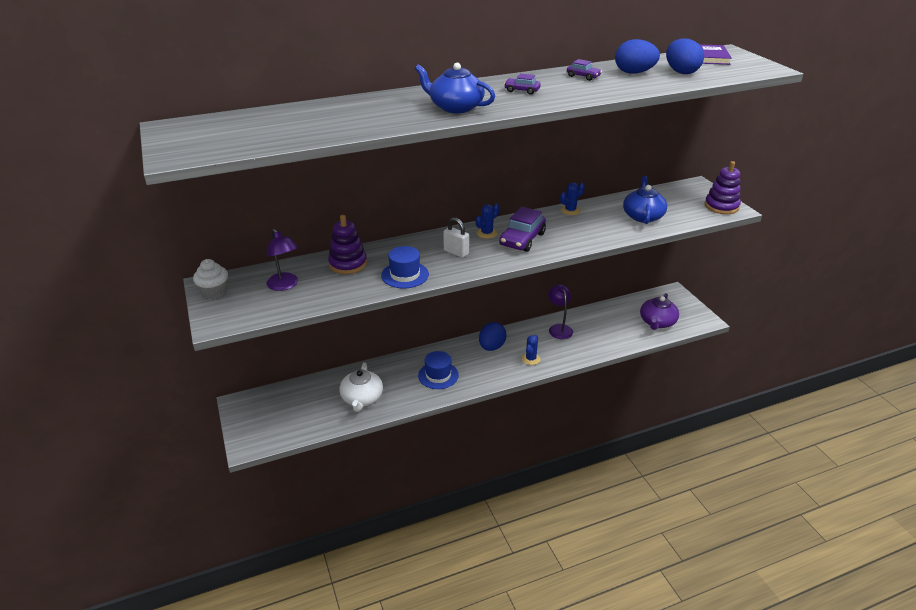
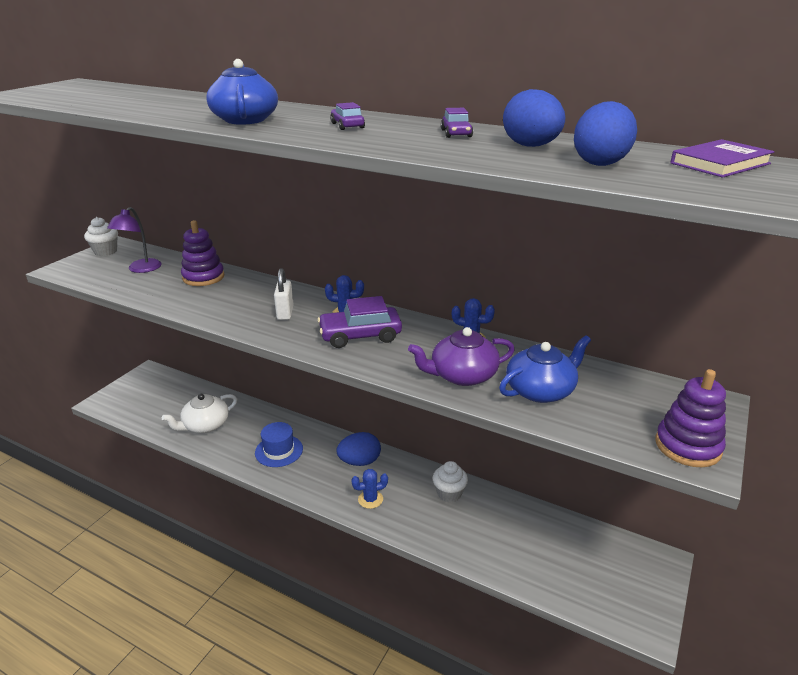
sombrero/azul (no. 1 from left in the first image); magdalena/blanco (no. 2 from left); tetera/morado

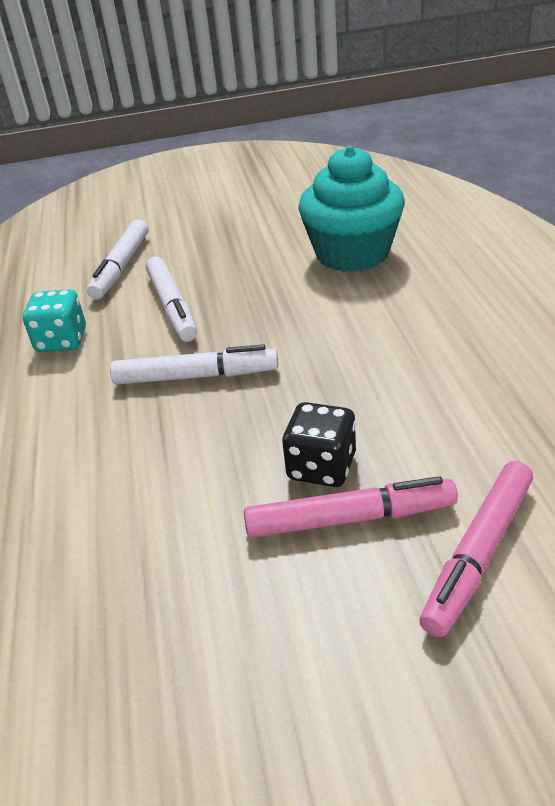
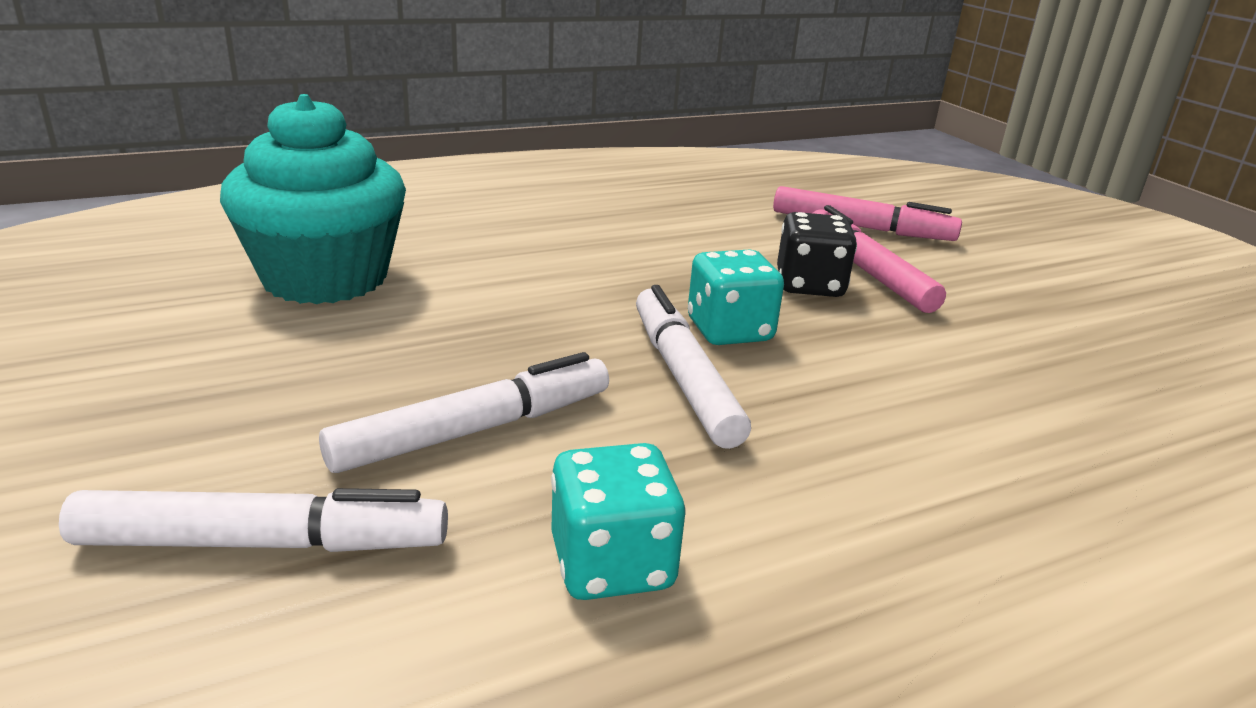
dado/turquesa (no. 2 from left)

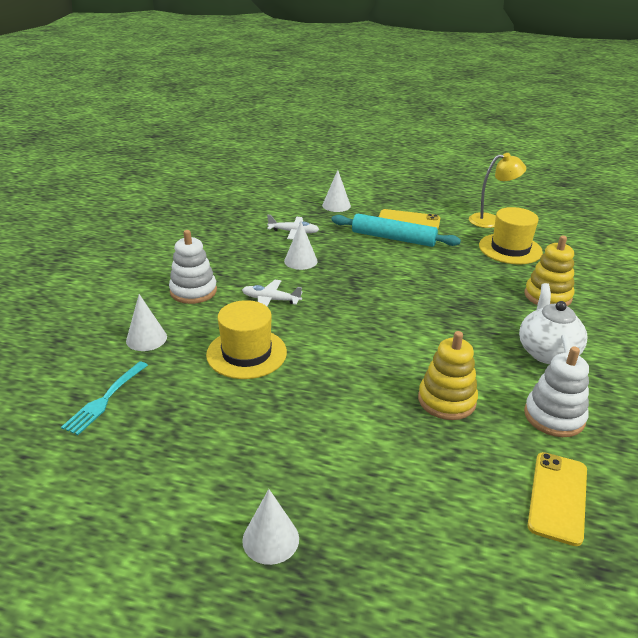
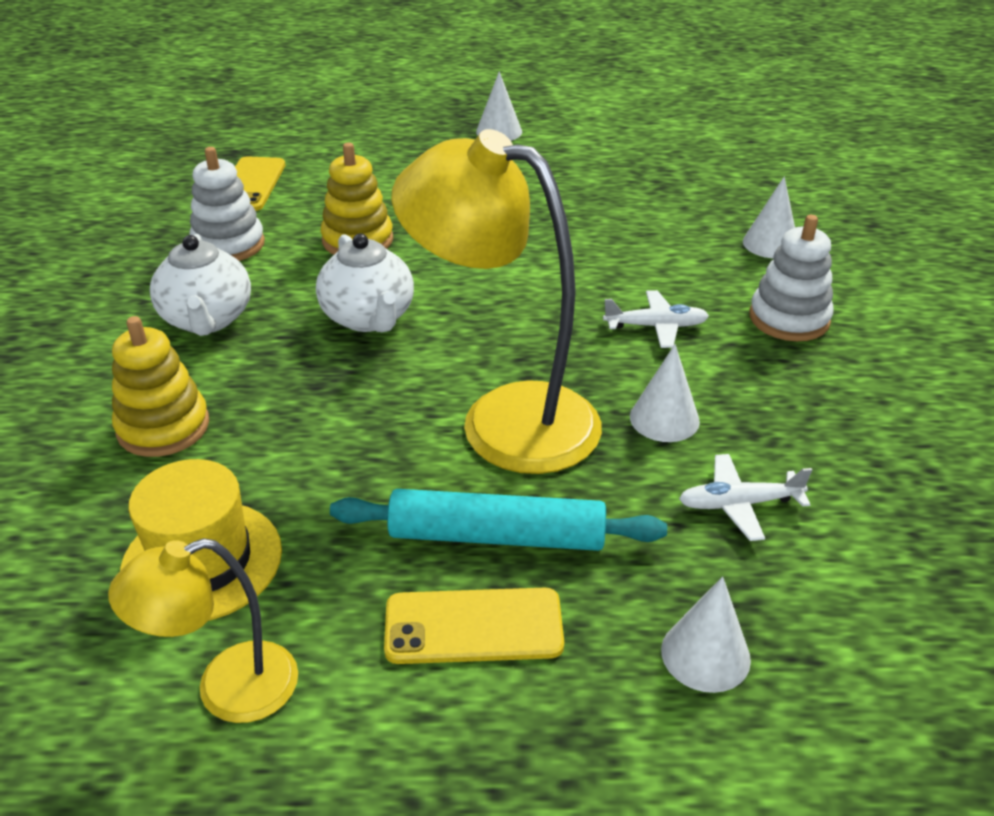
tenedor/turquesa; sombrero/amarillo (no. 1 from left in the first image); tetera/blanco (no. 2 from left); lámpara/amarillo (no. 2 from left)

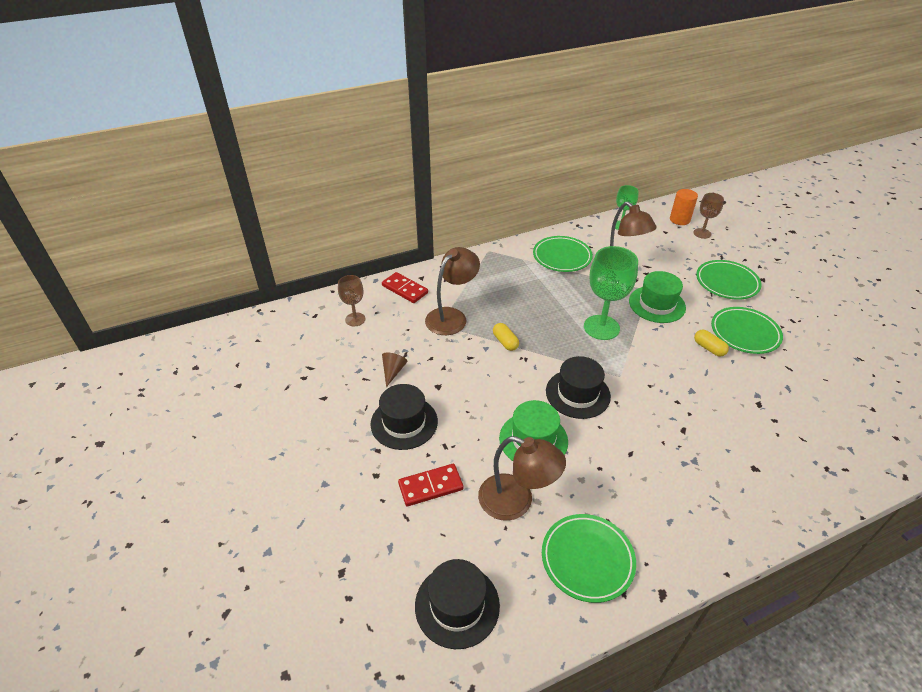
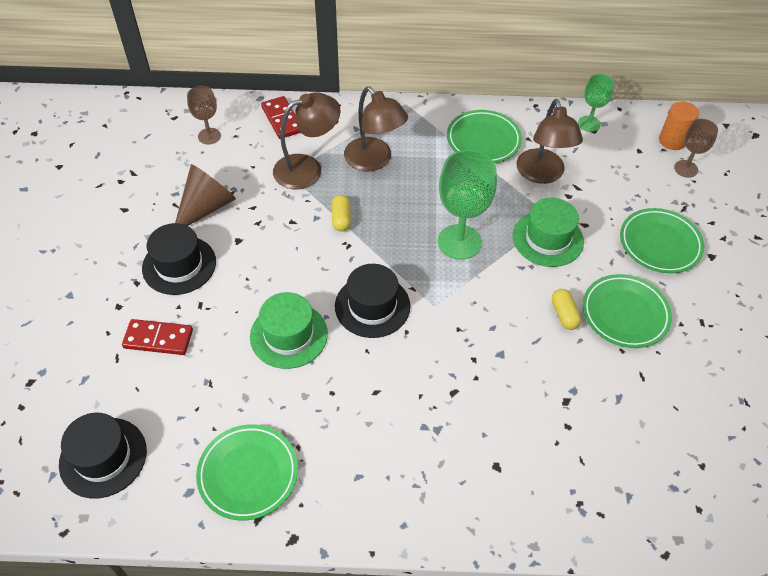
cono/marrón; lámpara/marrón (no. 2 from left)

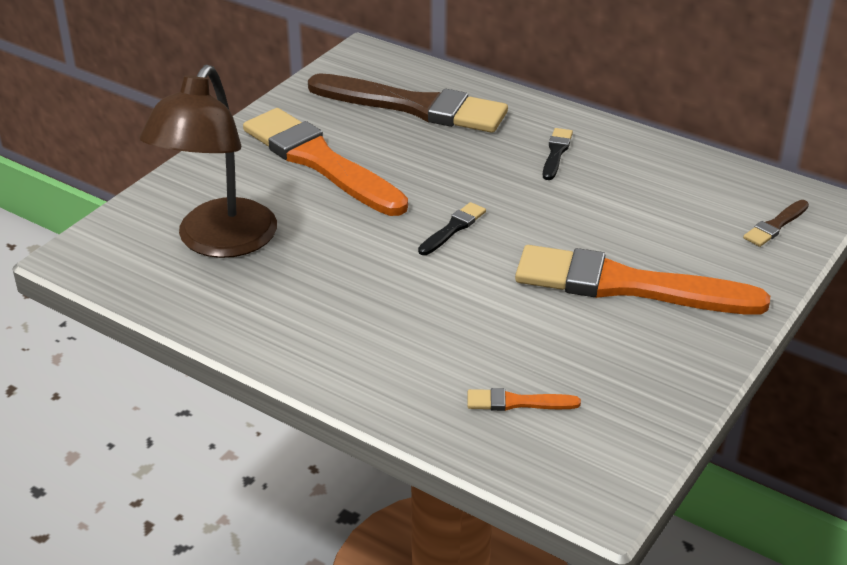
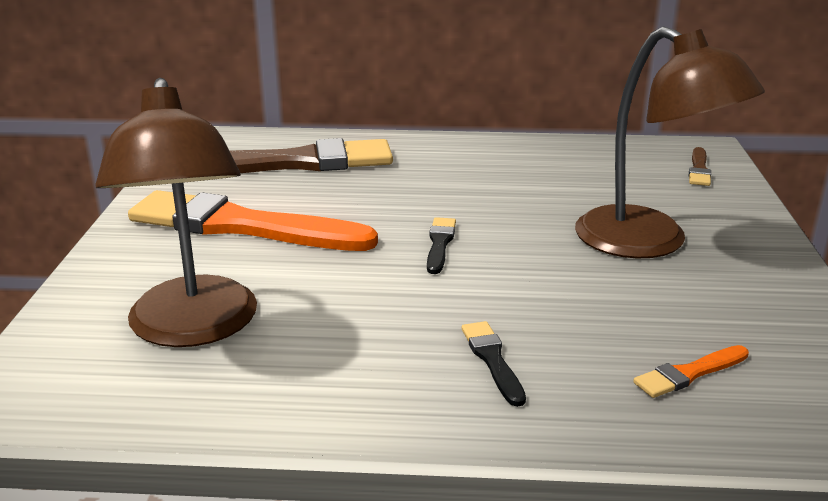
lámpara/marrón (no. 2 from left); pincel/negro (no. 2 from left)

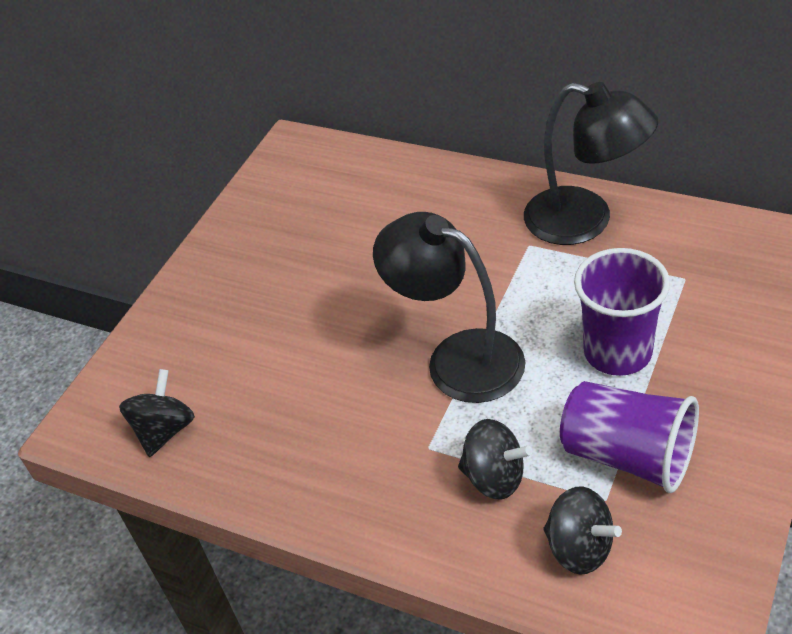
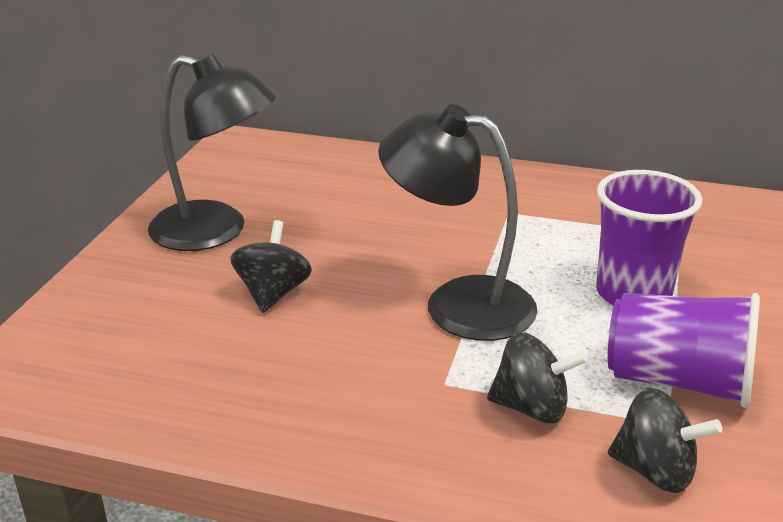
peonza/negro (no. 1 from left); lámpara/negro (no. 1 from left)

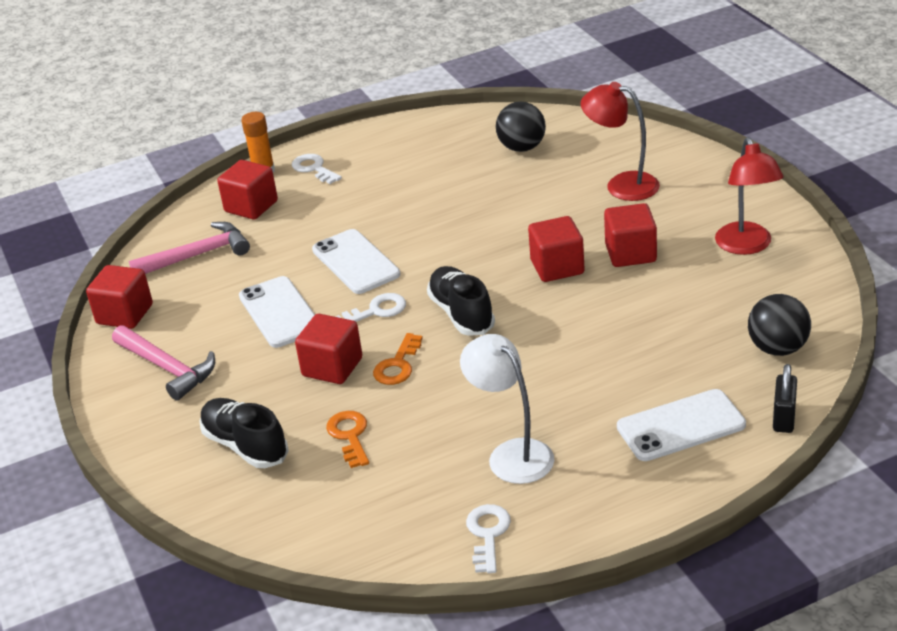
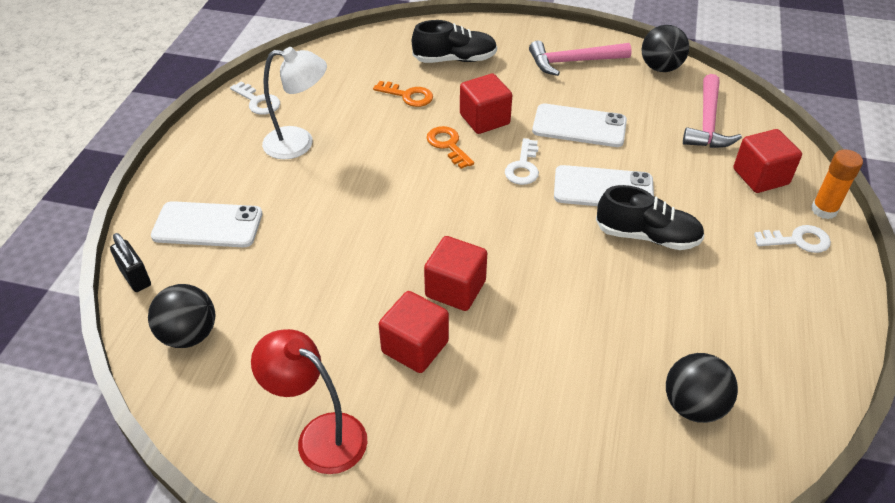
pelota/negro (no. 2 from left); zapato/negro (no. 2 from left); lámpara/rojo (no. 1 from left in the first image); móvil/blanco (no. 1 from left)

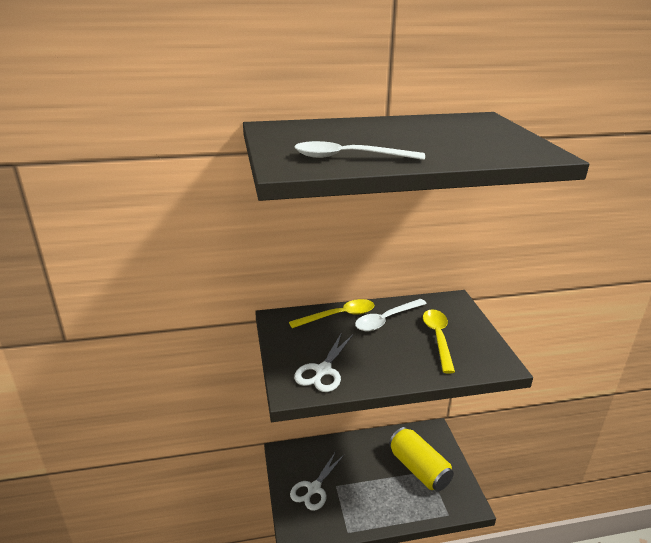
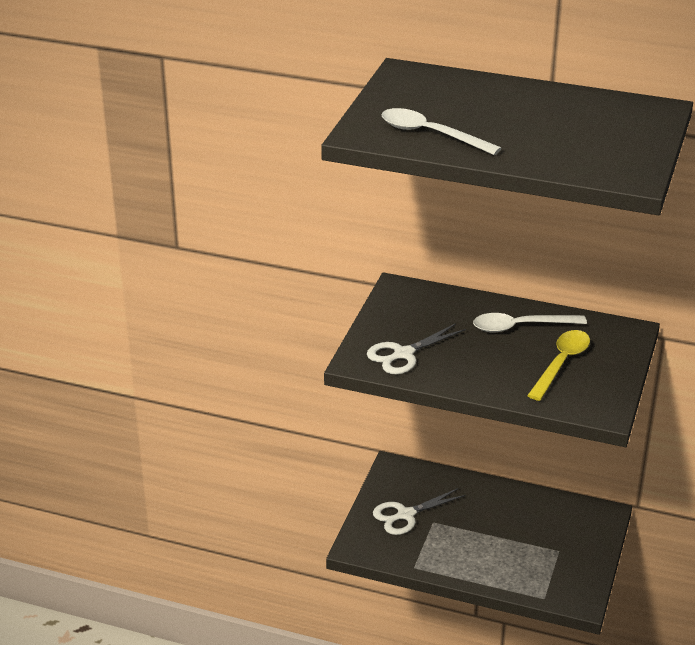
cuchara/amarillo (no. 1 from left in the first image); lata/amarillo

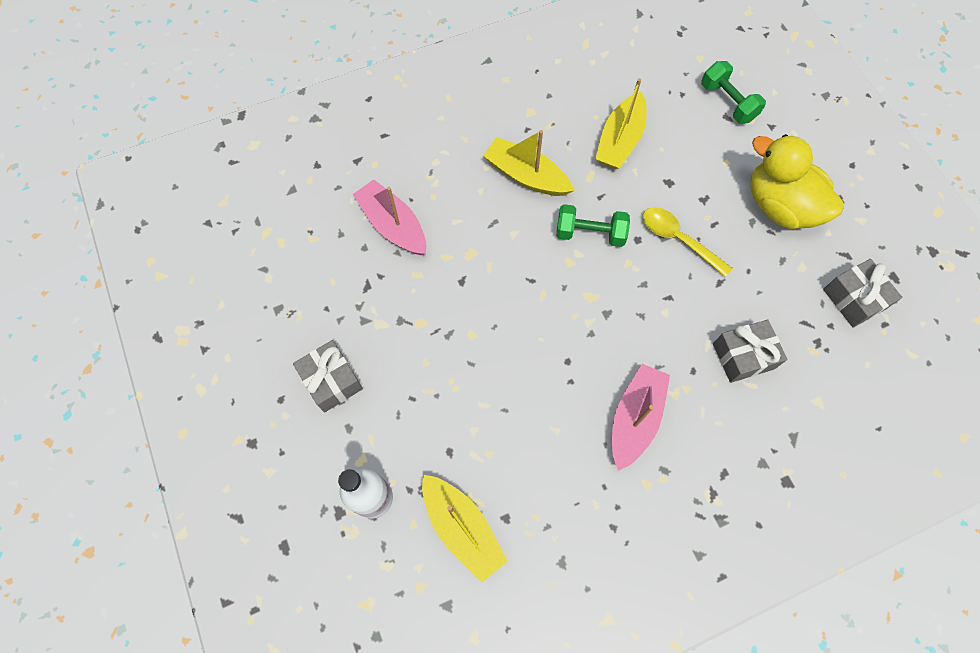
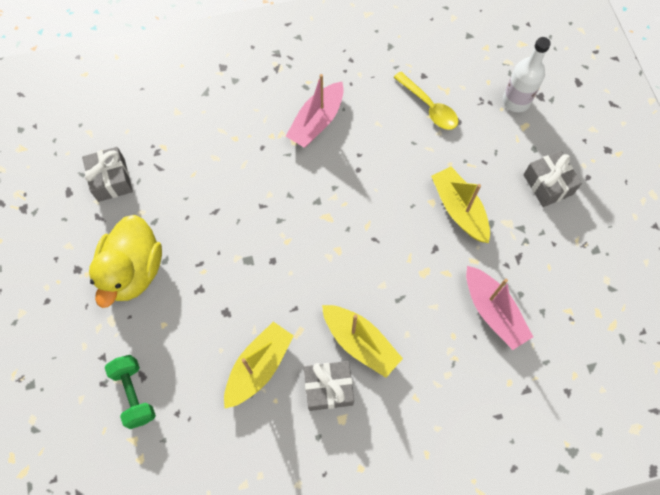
barco/amarillo (no. 3 from left); mancuerna/verde (no. 1 from left in the first image); cuchara/amarillo; regalo/gris (no. 2 from left); pato/amarillo

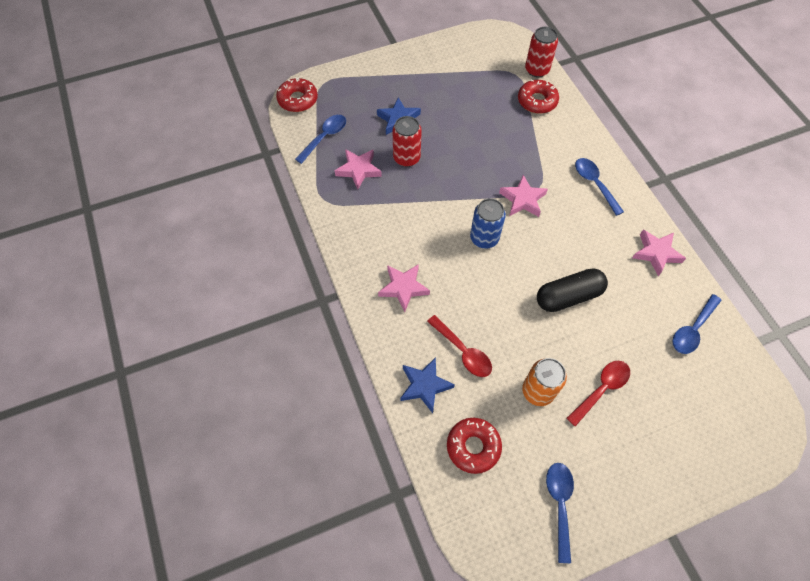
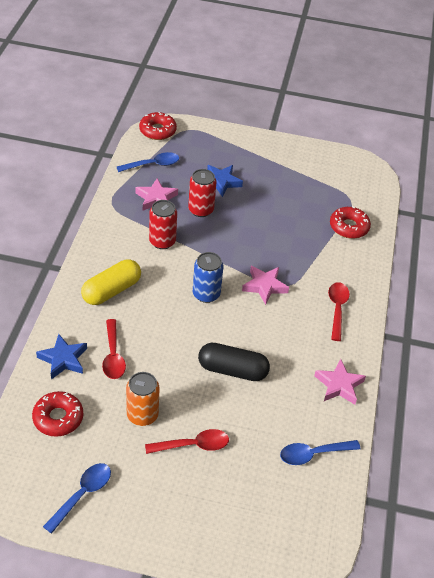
cápsula/amarillo; lata/rojo (no. 1 from left); cuchara/rojo (no. 3 from left)

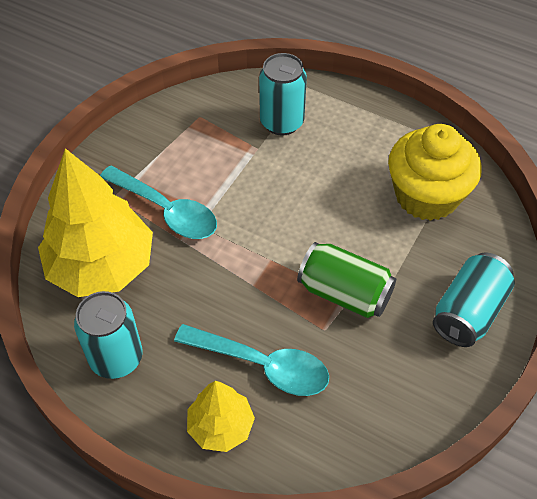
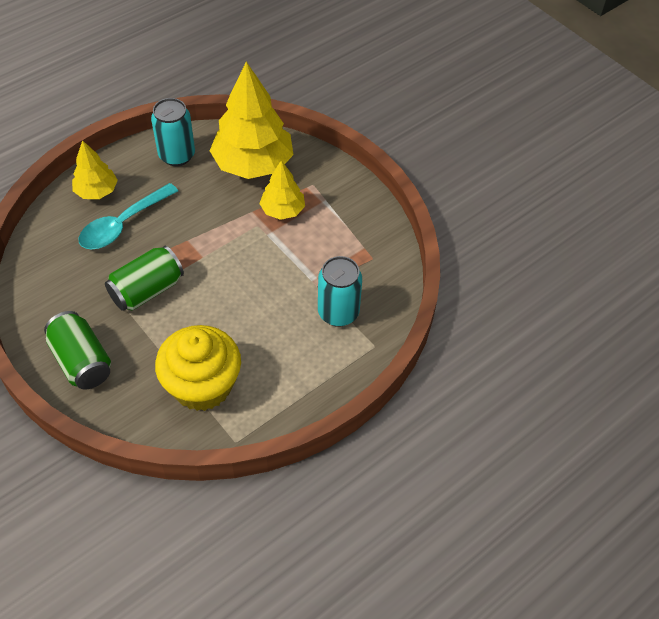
árbol/amarillo (no. 3 from left); lata/verde (no. 1 from left)

